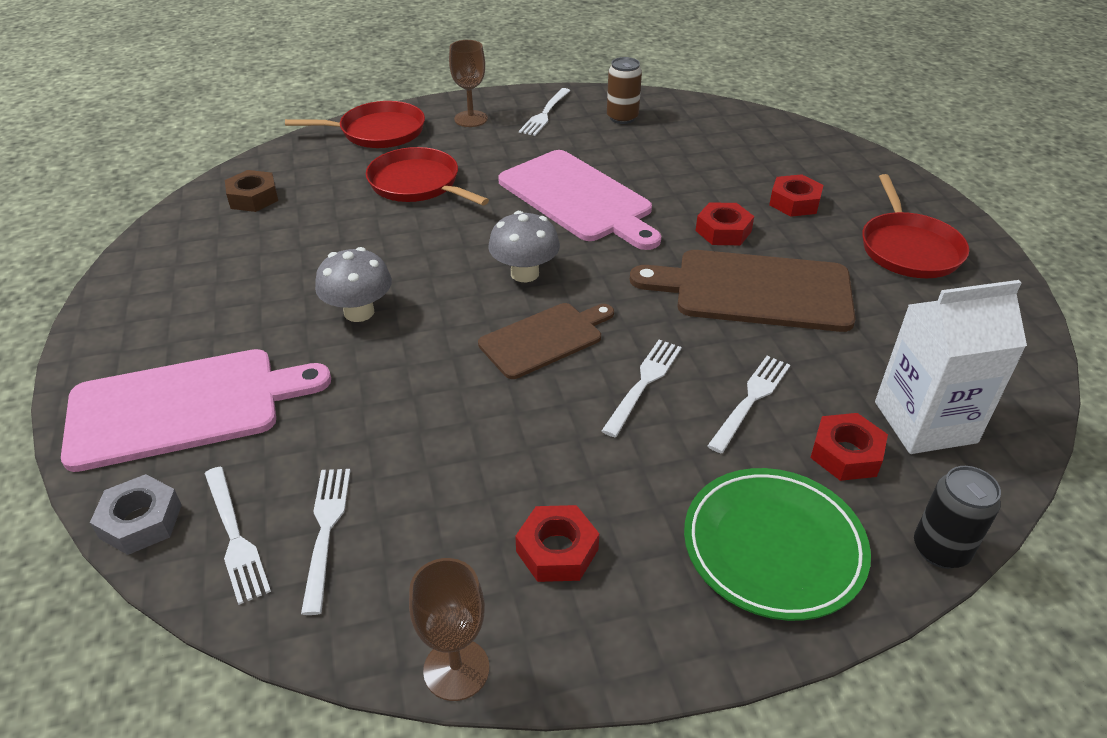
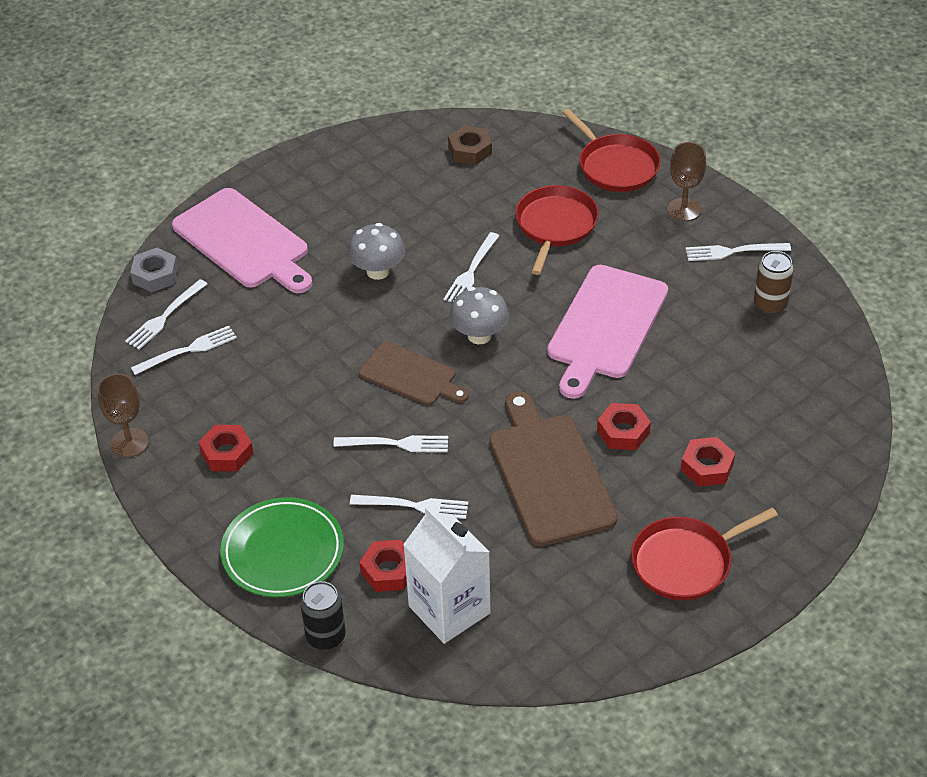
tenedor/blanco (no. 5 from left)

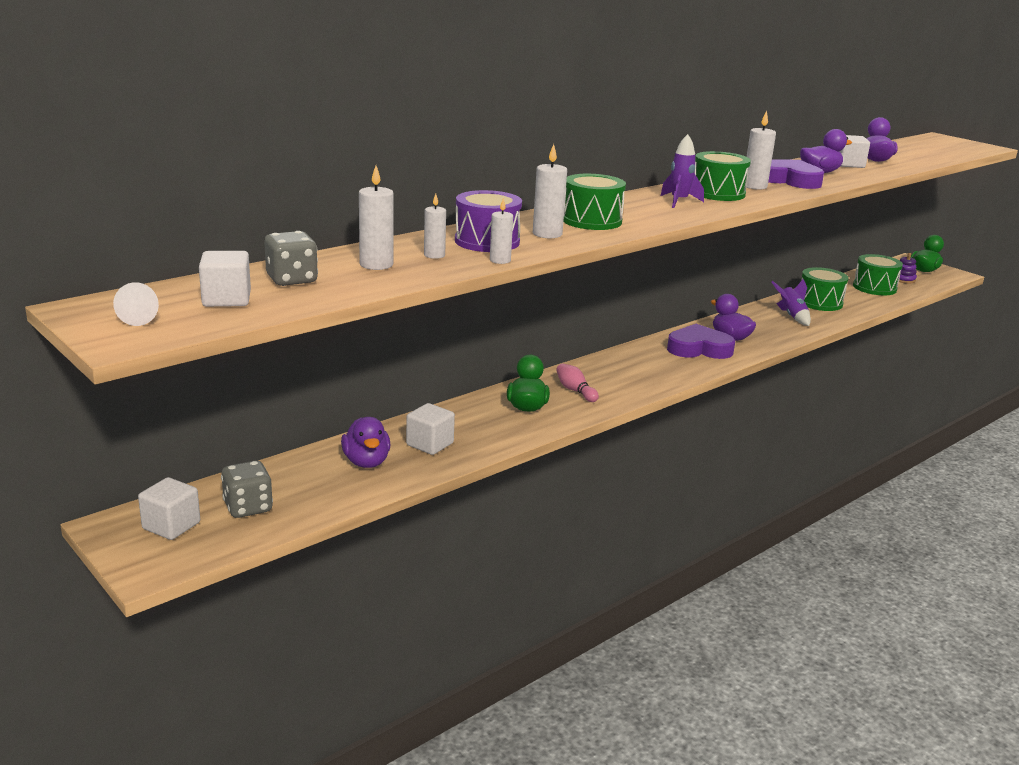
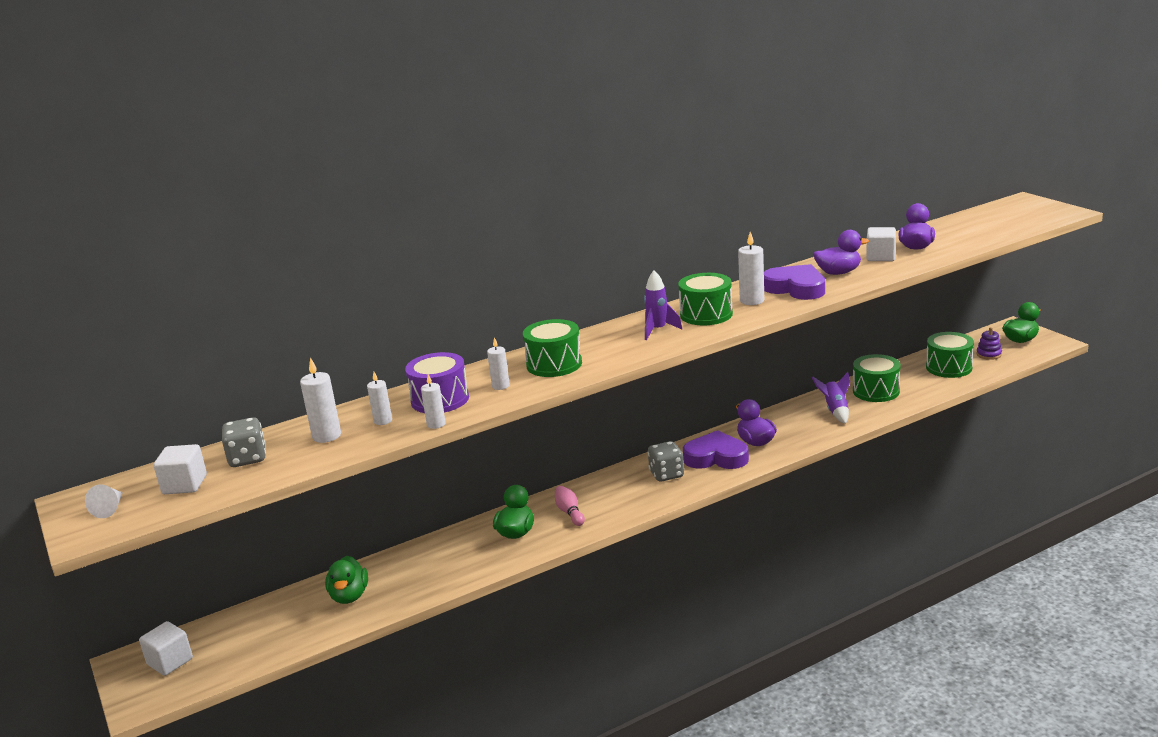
dado/gris (no. 2 from left); pato/verde (no. 1 from left); cubo/blanco (no. 3 from left in the first image); vela/blanco (no. 4 from left)

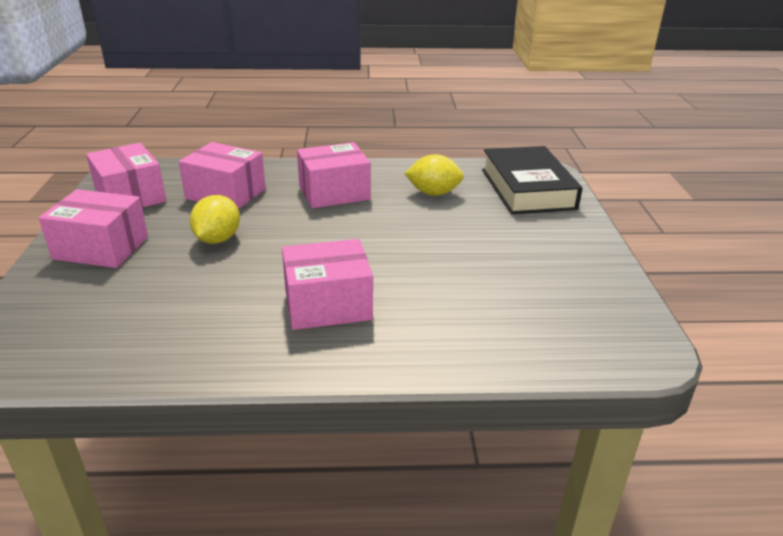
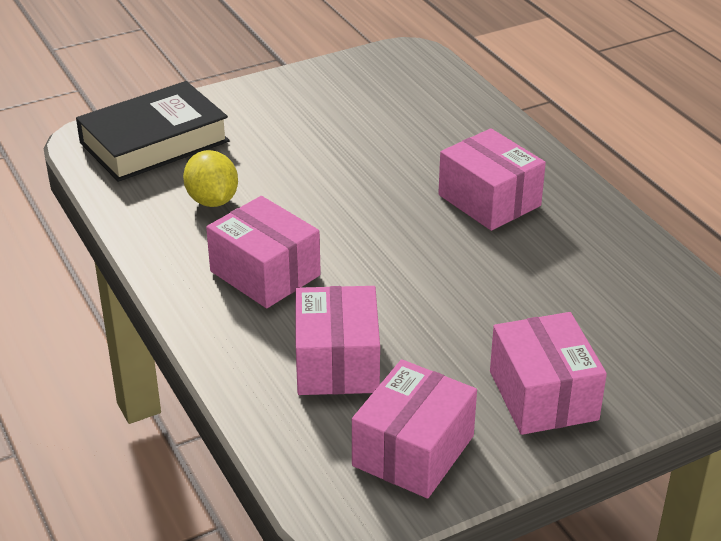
limón/amarillo (no. 1 from left in the first image)

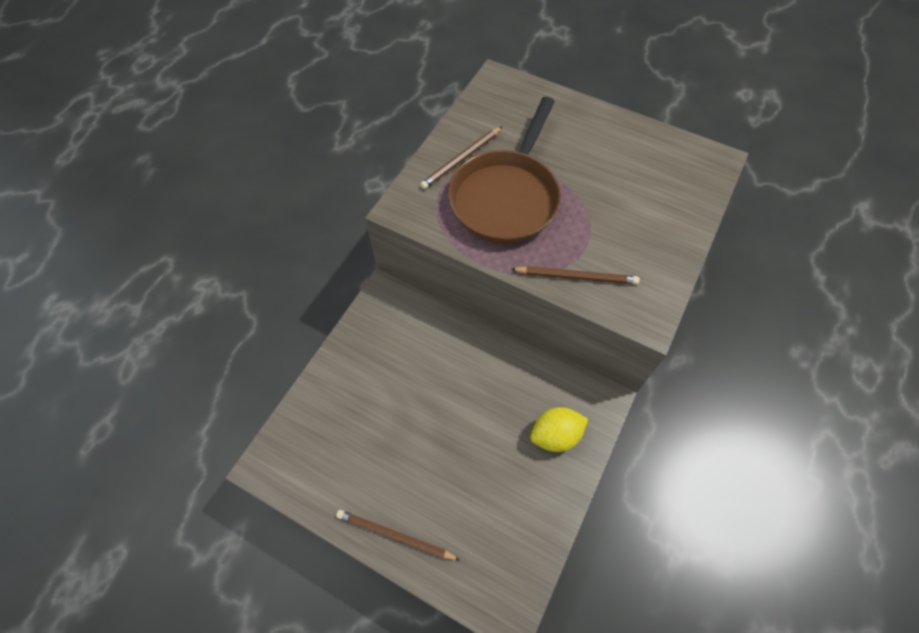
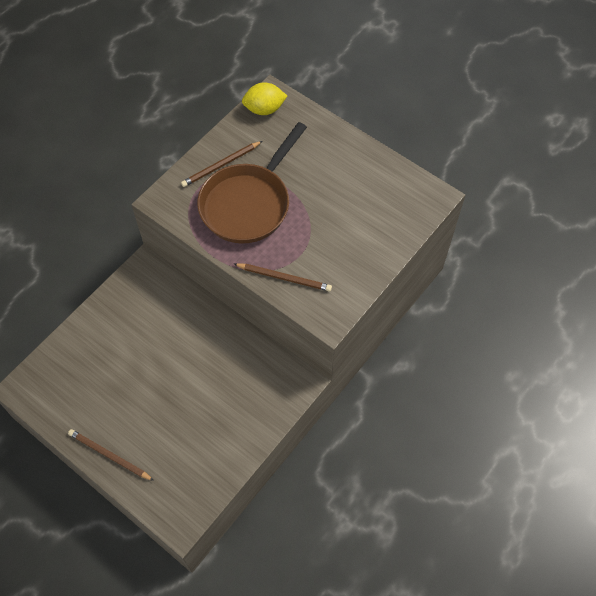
limón/amarillo

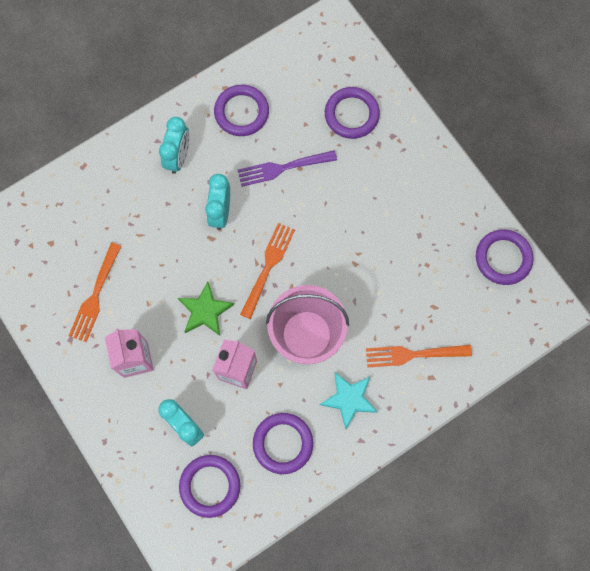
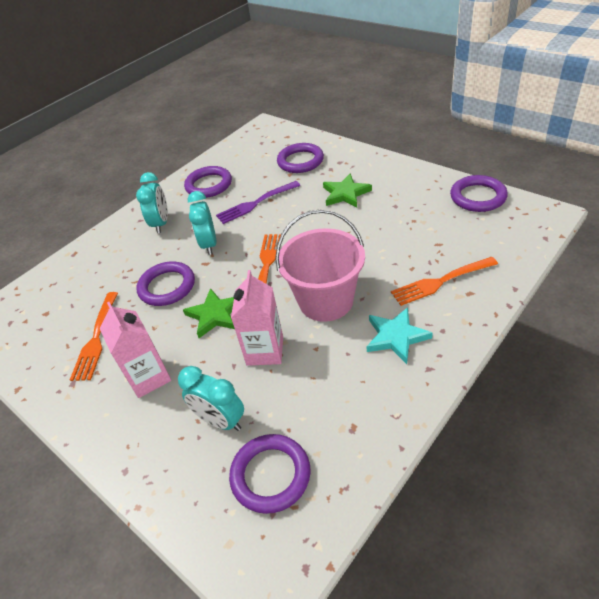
anillo/morado (no. 1 from left); estrella/verde (no. 2 from left)

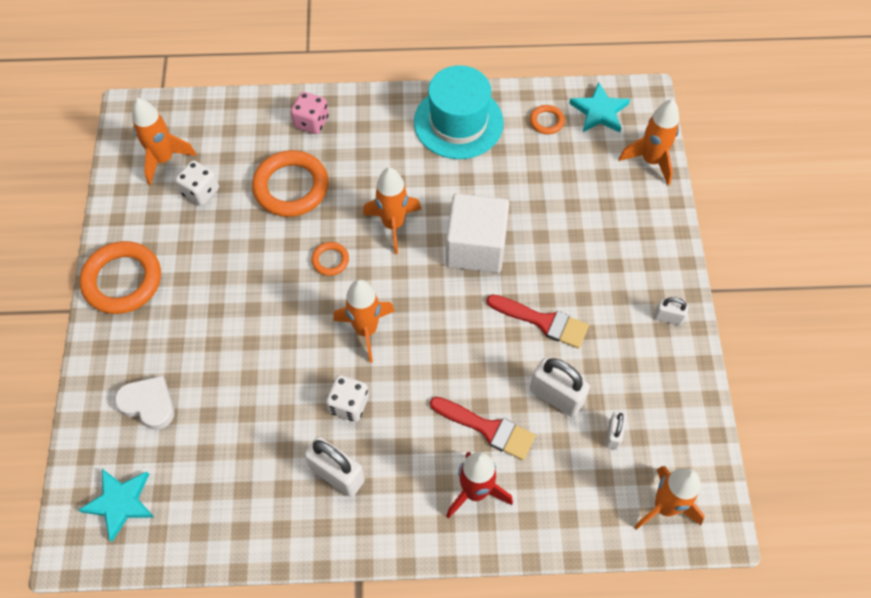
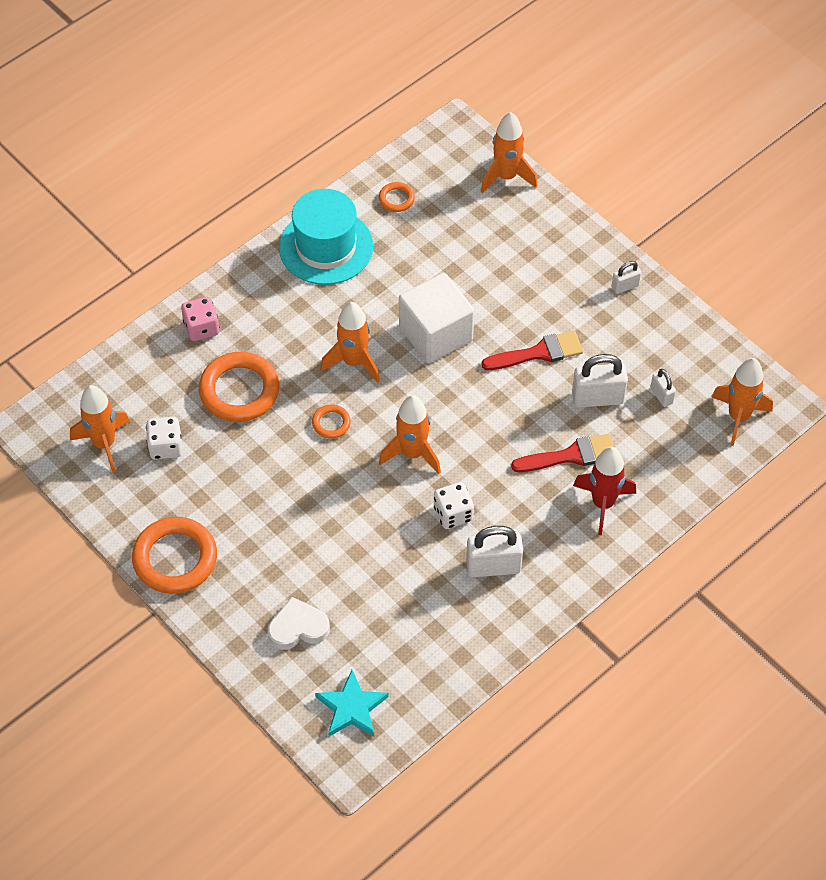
estrella/turquesa (no. 2 from left in the first image)

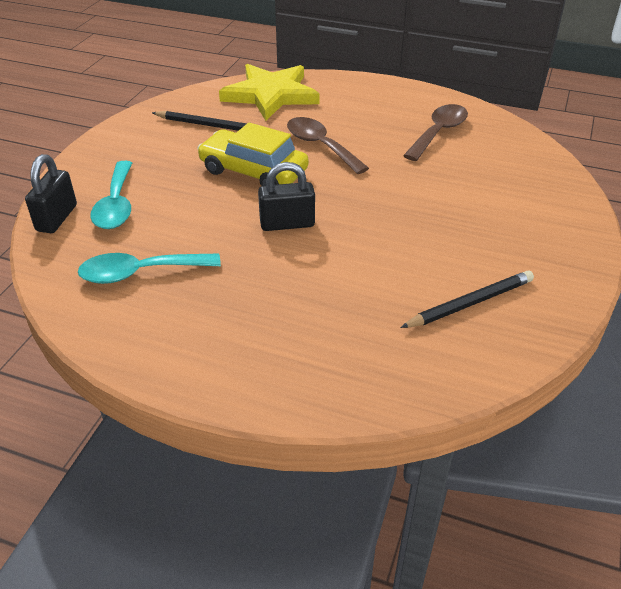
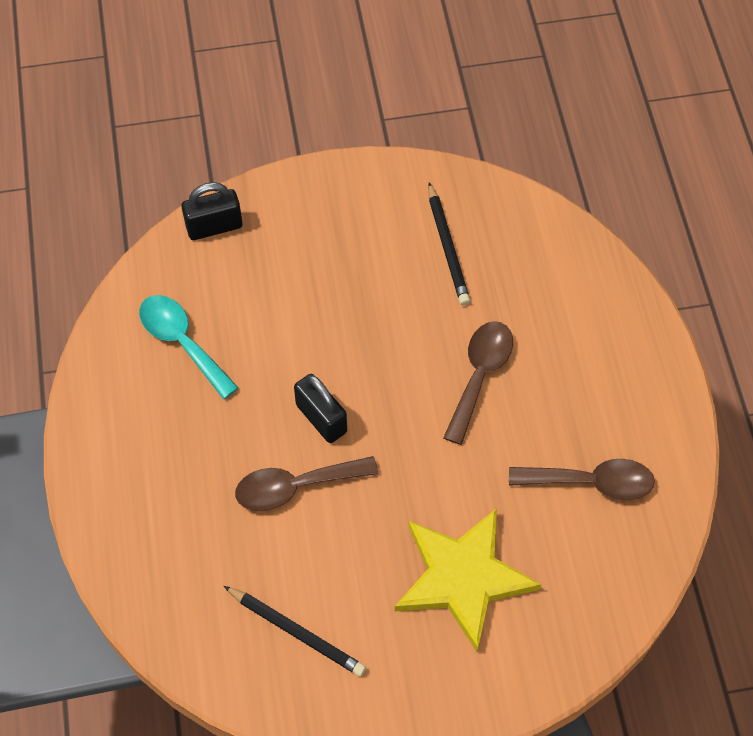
cuchara/turquesa (no. 1 from left in the first image); coche/amarillo; estrella/amarillo; cuchara/marrón (no. 1 from left)

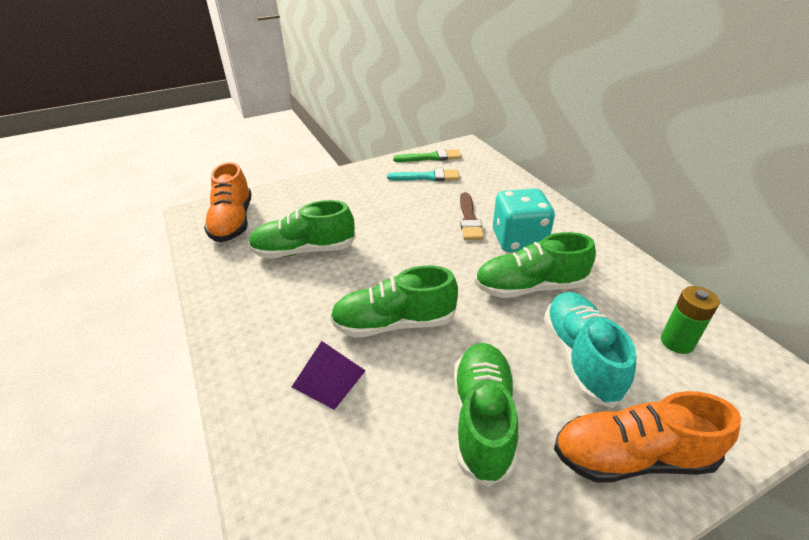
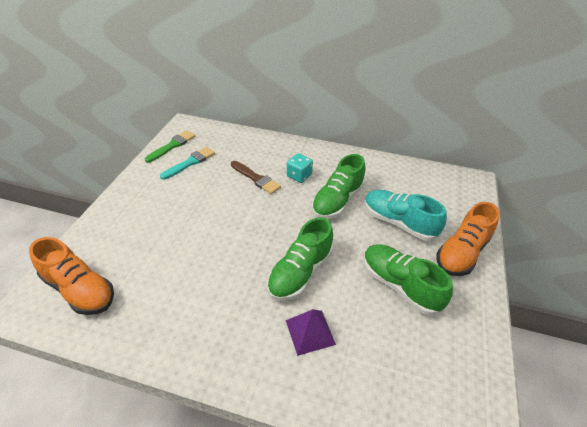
zapato/verde (no. 1 from left in the first image); dado/turquesa; pila/verde

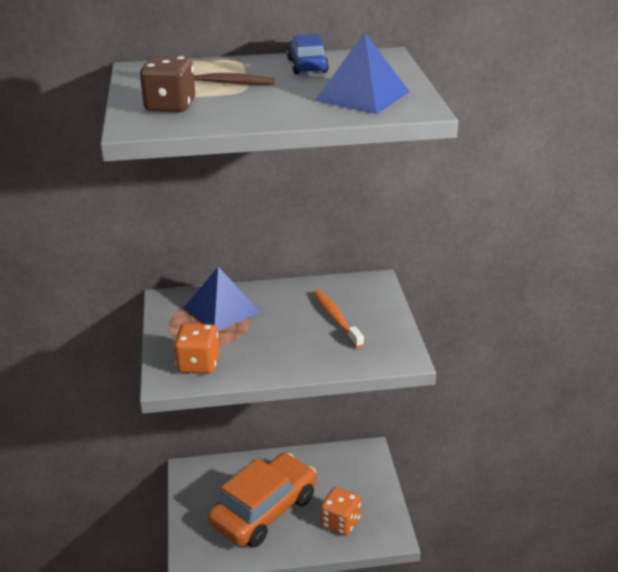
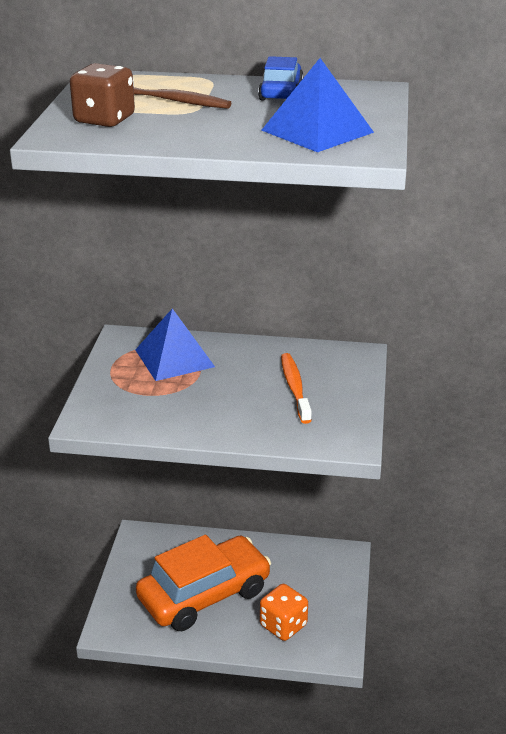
dado/naranja (no. 1 from left in the first image)

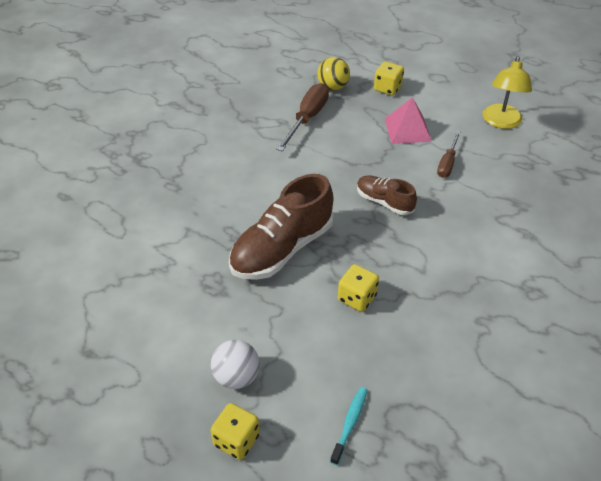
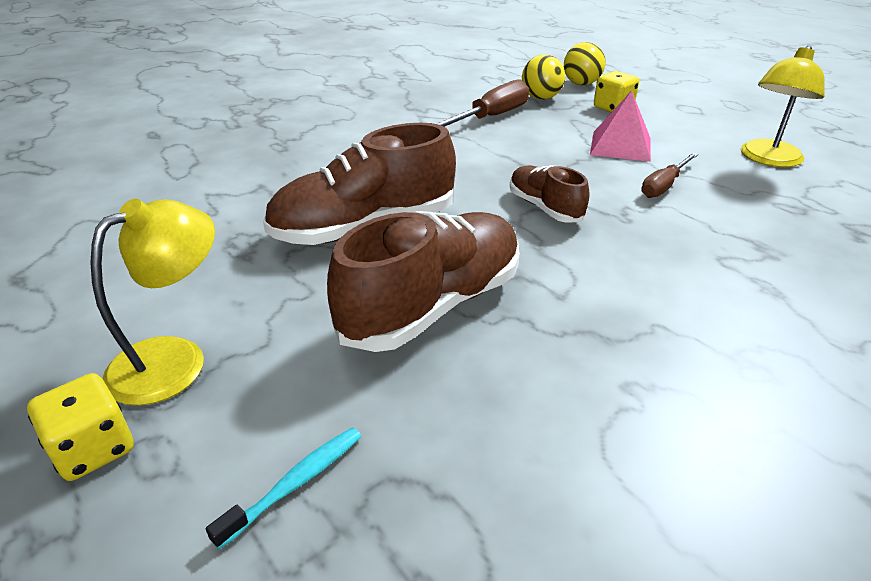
lámpara/amarillo (no. 1 from left); zapato/marrón (no. 2 from left); pelota/amarillo (no. 2 from left)

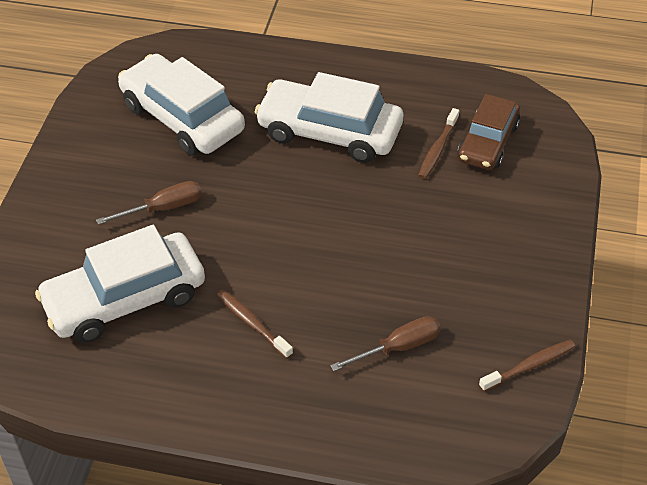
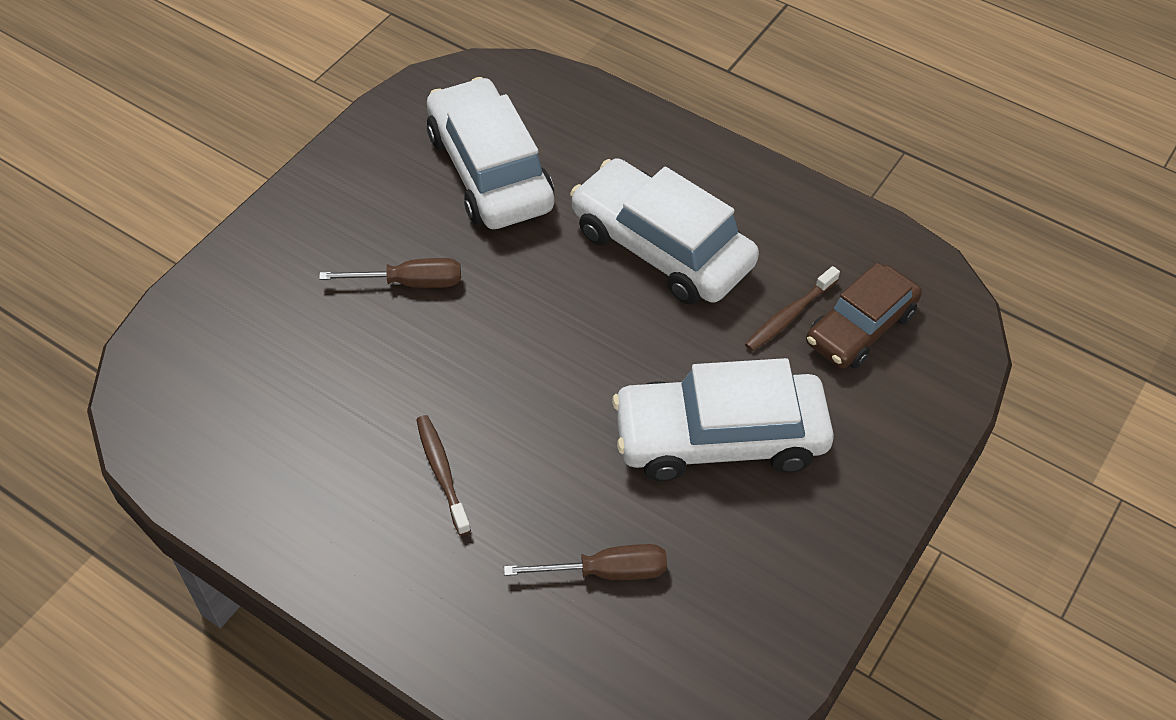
coche/blanco (no. 3 from left); cepillo de dientes/marrón (no. 3 from left in the first image)

